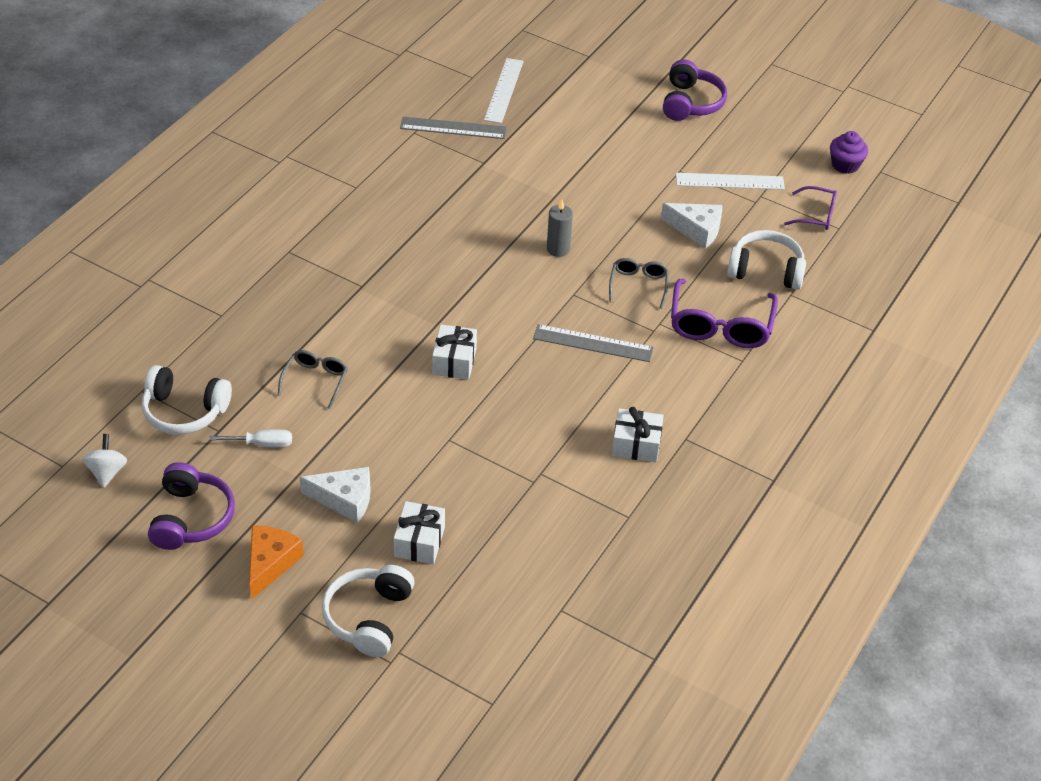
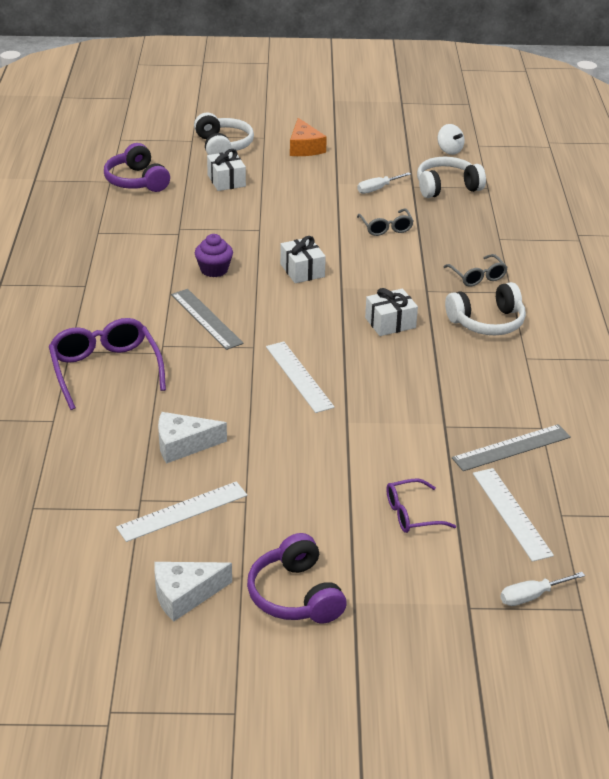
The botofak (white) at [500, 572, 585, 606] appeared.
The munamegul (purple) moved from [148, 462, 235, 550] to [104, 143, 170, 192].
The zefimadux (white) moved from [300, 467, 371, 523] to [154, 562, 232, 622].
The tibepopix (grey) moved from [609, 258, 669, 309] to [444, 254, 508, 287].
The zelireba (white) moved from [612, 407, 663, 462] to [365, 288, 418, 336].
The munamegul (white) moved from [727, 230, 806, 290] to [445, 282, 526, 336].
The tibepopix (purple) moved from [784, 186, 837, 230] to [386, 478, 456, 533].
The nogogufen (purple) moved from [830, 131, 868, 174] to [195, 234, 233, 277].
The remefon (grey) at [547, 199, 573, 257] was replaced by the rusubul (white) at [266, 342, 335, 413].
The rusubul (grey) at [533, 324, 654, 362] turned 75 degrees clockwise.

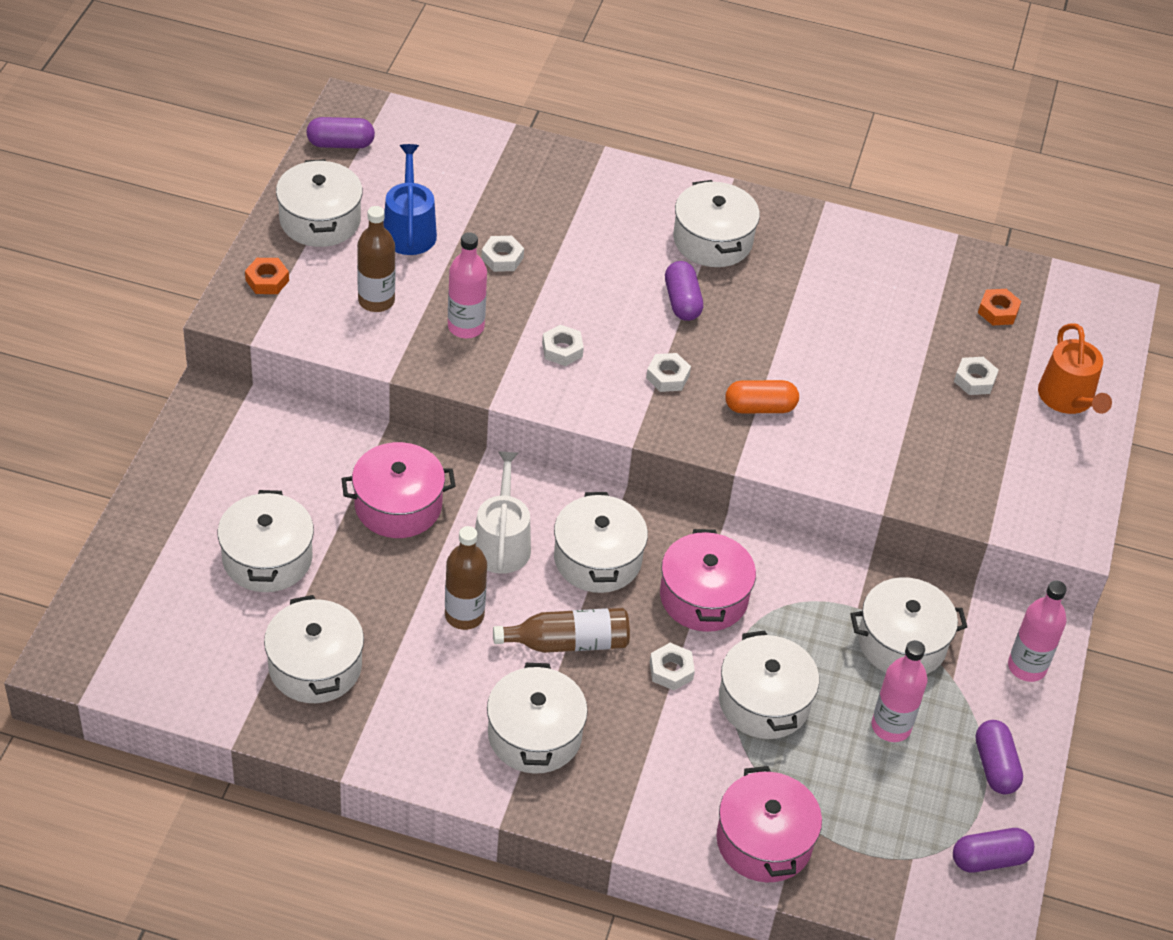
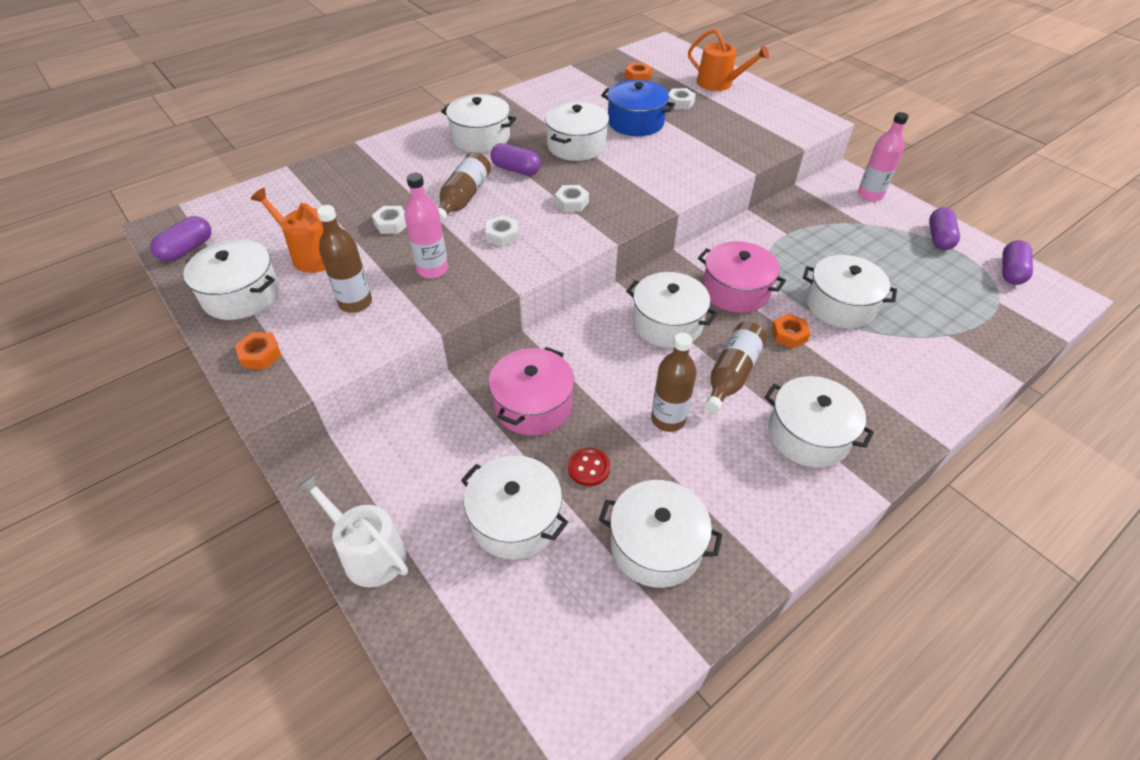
The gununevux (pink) at [717, 766, 822, 882] disappeared.
The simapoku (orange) at [725, 380, 799, 413] disappeared.
The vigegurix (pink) at [872, 640, 927, 742] disappeared.
The vigegurix (brown) at [438, 152, 491, 223] appeared.
The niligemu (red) at [568, 447, 610, 486] appeared.
The gununevux (blue) at [601, 80, 675, 136] appeared.
The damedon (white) moved from [475, 451, 531, 574] to [296, 473, 408, 587].
The gununevux (white) moved from [850, 577, 967, 674] to [545, 101, 609, 161].
The damedon (blue) at [384, 144, 437, 255] became the damedon (orange) at [251, 188, 326, 273].
The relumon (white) at [650, 643, 695, 690] became the relumon (orange) at [771, 314, 811, 348].
The simapoku (purple) at [975, 720, 1023, 794] turned 75 degrees clockwise.

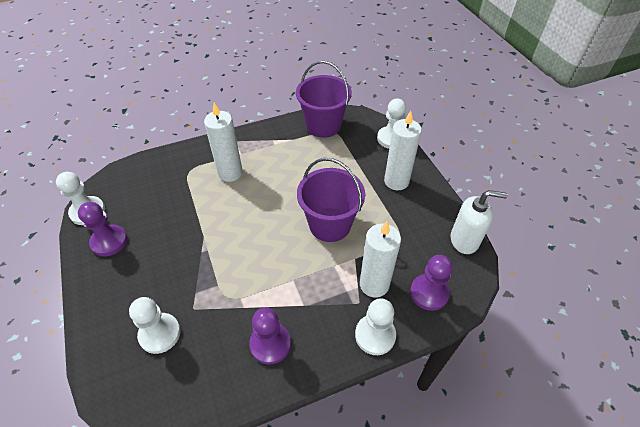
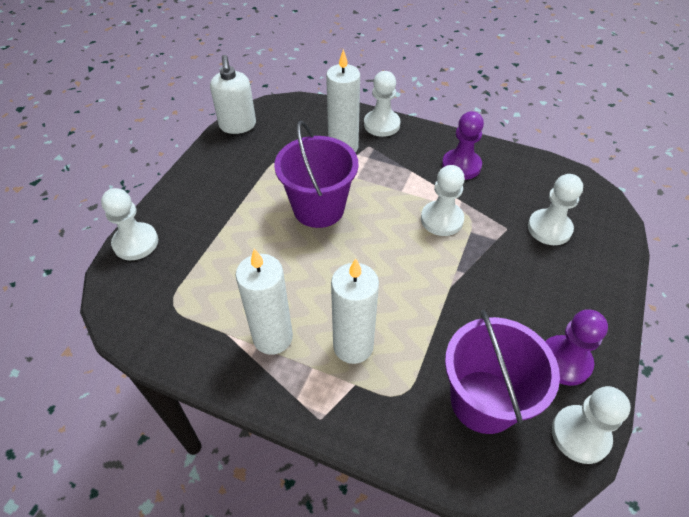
The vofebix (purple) at [410, 255, 453, 311] disappeared.
The vofebix (white) at [421, 165, 465, 236] appeared.
The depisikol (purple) moved from [296, 61, 352, 138] to [445, 310, 560, 434].
The remefon (white) moved from [384, 111, 422, 190] to [236, 249, 293, 355].
The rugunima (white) at [451, 190, 508, 254] turned 150 degrees counterclockwise.

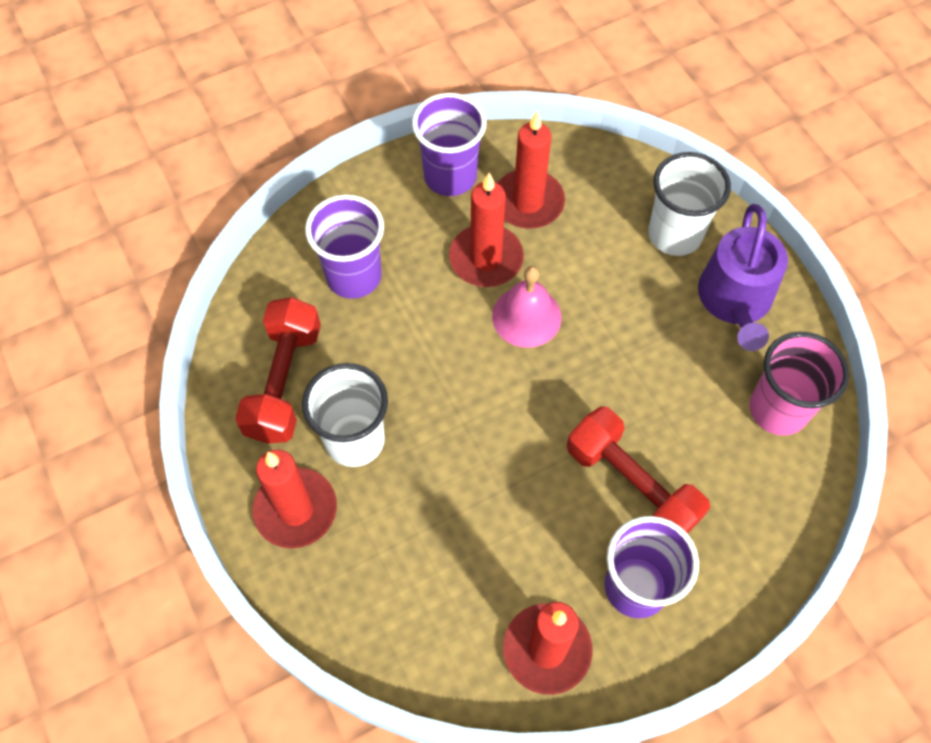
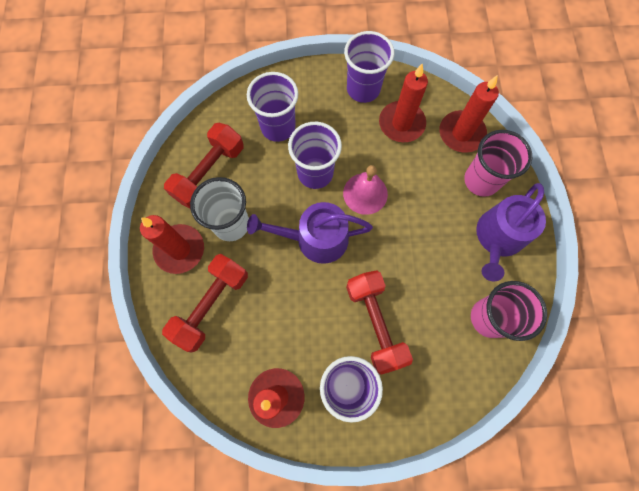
The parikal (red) at [162, 254, 248, 352] appeared.
The damedon (purple) at [247, 202, 373, 264] appeared.
The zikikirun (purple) at [288, 122, 342, 189] appeared.
The remefon (red) moved from [449, 173, 524, 287] to [440, 75, 499, 153].
The zikikirun (white) at [648, 152, 731, 256] became the zikikirun (pink) at [464, 130, 532, 197].

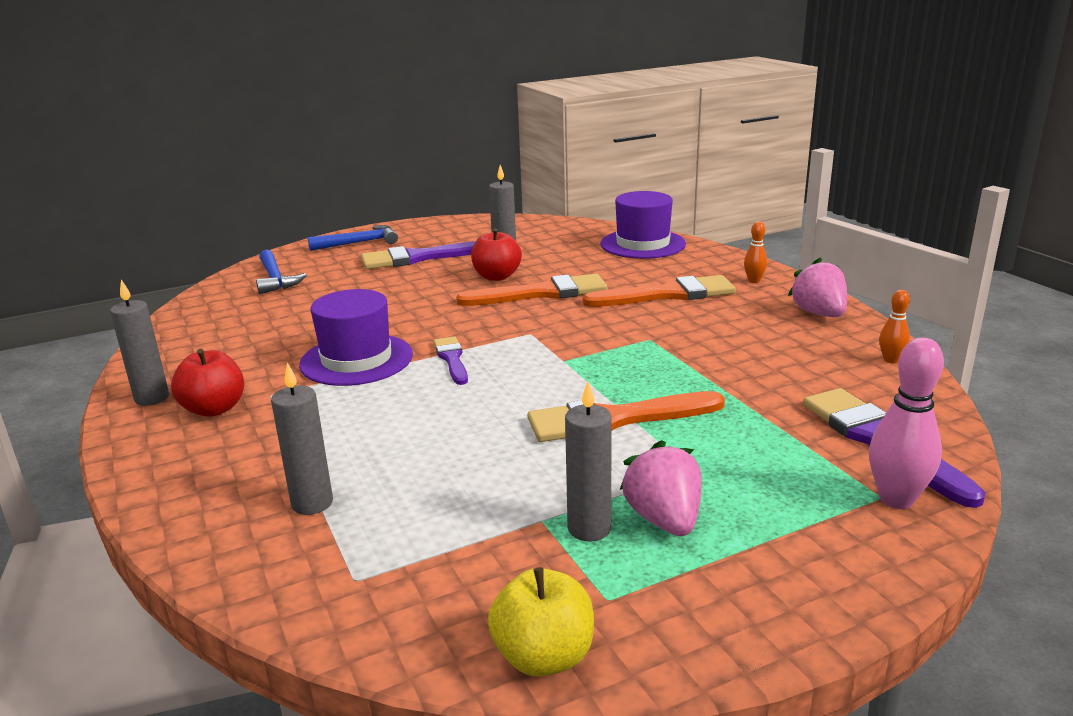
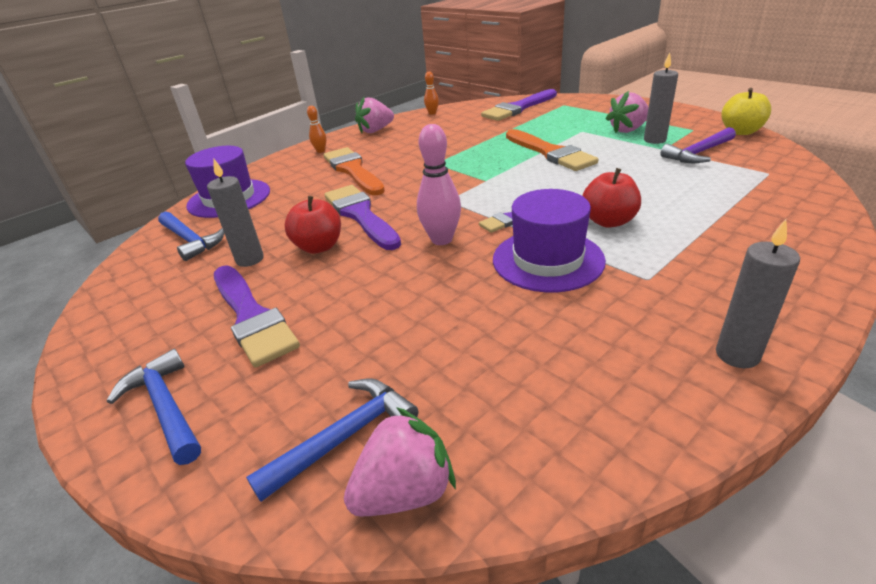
The remefon (grey) at [271, 363, 333, 515] disappeared.
The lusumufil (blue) at [158, 211, 224, 261] appeared.
The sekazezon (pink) at [344, 407, 456, 517] appeared.
The lusumufil (purple) at [660, 127, 736, 163] appeared.
The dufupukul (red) moved from [171, 349, 244, 417] to [583, 168, 641, 228].
The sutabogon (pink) moved from [869, 337, 944, 509] to [417, 124, 461, 245].
The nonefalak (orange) at [456, 274, 607, 306] became the nonefalak (purple) at [324, 185, 401, 250].

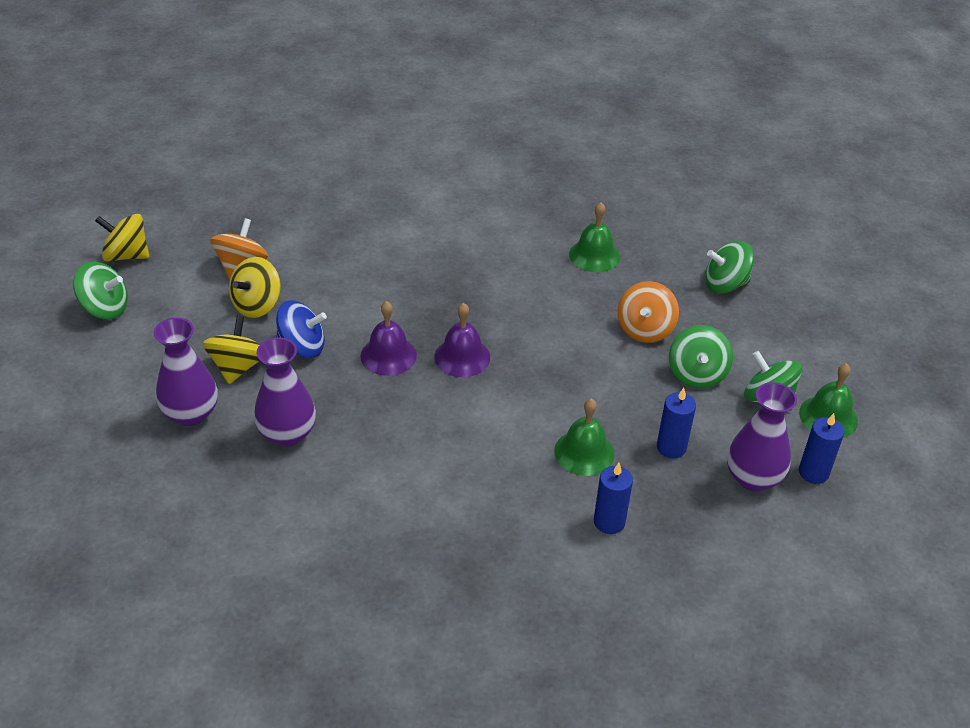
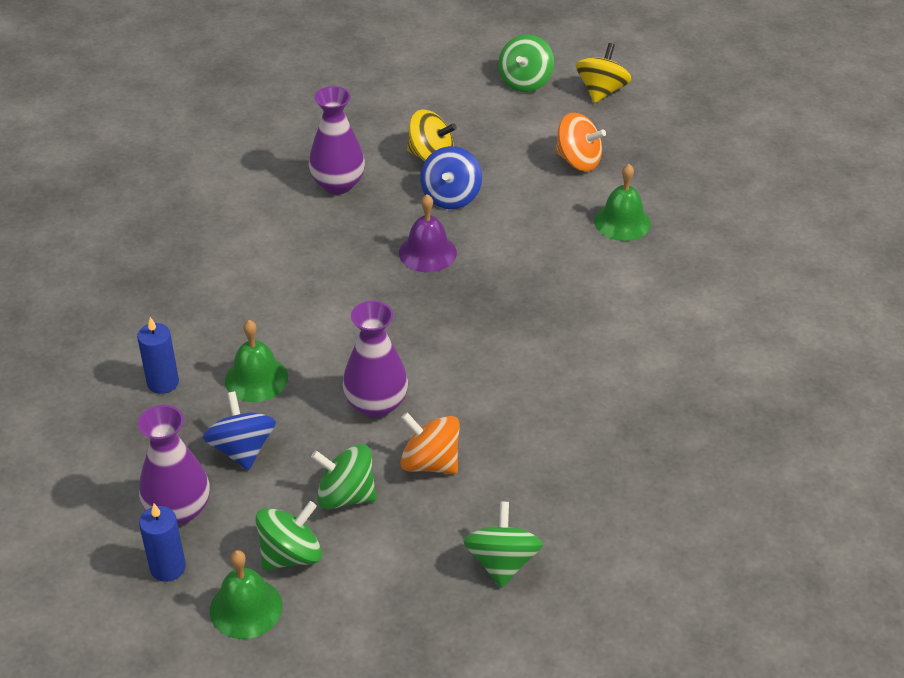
The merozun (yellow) at [229, 257, 281, 318] disappeared.
The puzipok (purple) at [434, 303, 490, 377] disappeared.
The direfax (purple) moved from [153, 318, 218, 426] to [343, 301, 408, 418].
The puzipok (green) moved from [569, 202, 620, 272] to [594, 164, 651, 241].
The remefon (blue) at [657, 388, 696, 458] was replaced by the merozun (blue) at [202, 391, 276, 470].

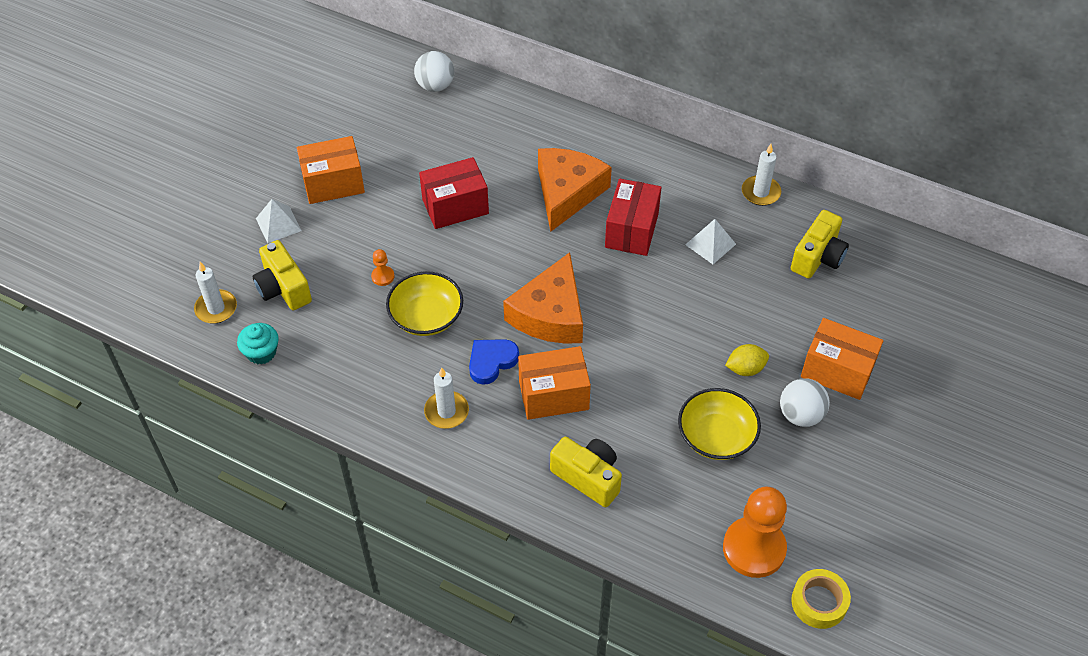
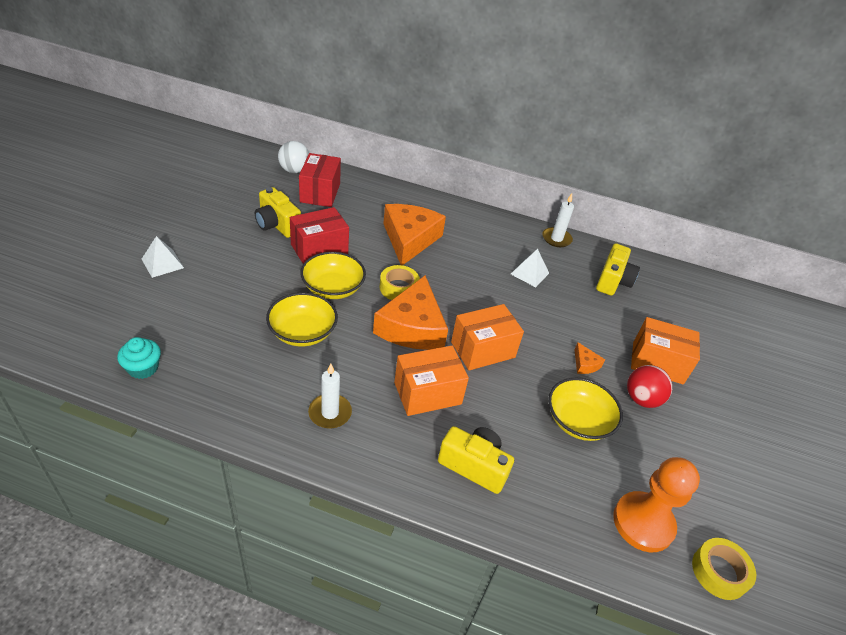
The remefon (white) at [194, 262, 237, 323] disappeared.
The vofebix (orange) at [371, 249, 394, 286] disappeared.
The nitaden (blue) at [469, 339, 519, 385] disappeared.
The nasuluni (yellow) at [300, 252, 366, 299] appeared.
The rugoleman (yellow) at [380, 265, 420, 300] appeared.
The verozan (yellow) moved from [253, 240, 312, 310] to [255, 187, 301, 238].
The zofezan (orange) moved from [297, 136, 365, 204] to [451, 304, 524, 370].
The zofezan (red) moved from [605, 179, 662, 256] to [299, 153, 341, 207].
The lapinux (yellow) at [725, 344, 769, 376] was replaced by the zefimadux (orange) at [574, 342, 605, 374].
The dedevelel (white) at [780, 378, 830, 427] became the dedevelel (red) at [627, 365, 672, 408].

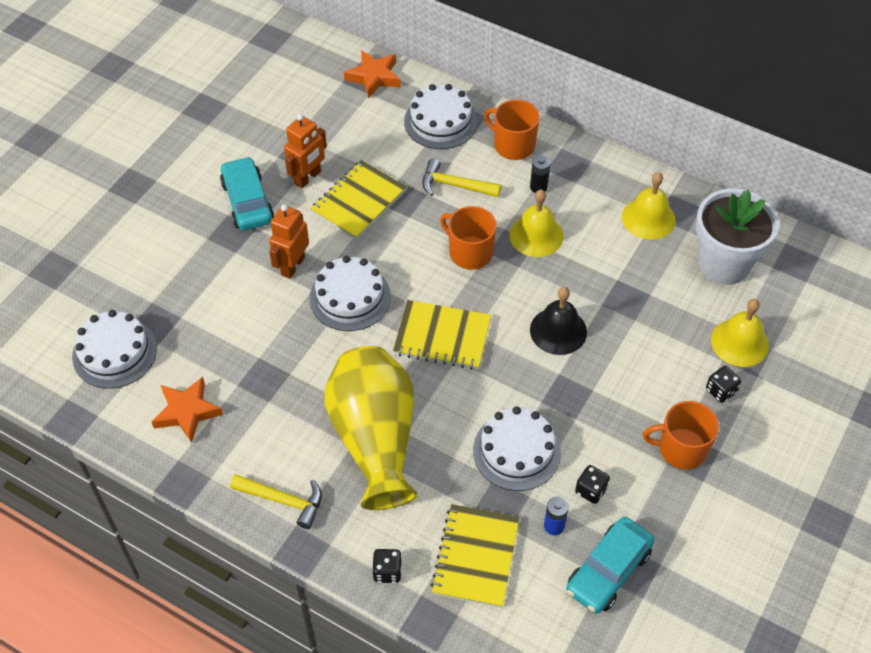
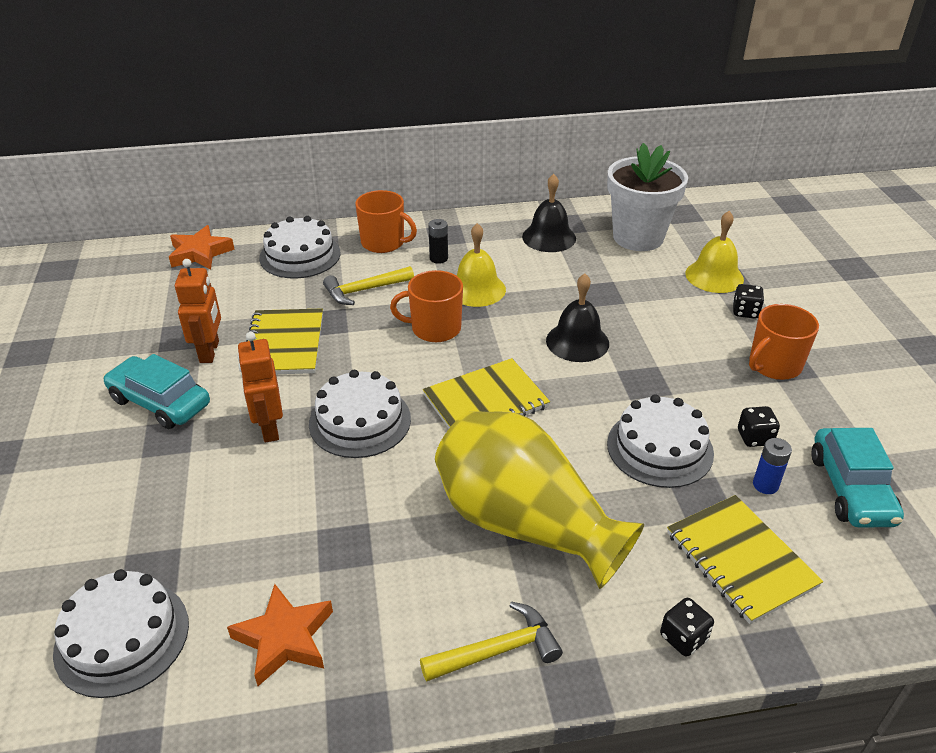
The puzipok (yellow) at [622, 172, 676, 240] became the puzipok (black) at [522, 174, 576, 252].
The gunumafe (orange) at [484, 99, 540, 160] turned 150 degrees counterclockwise.

